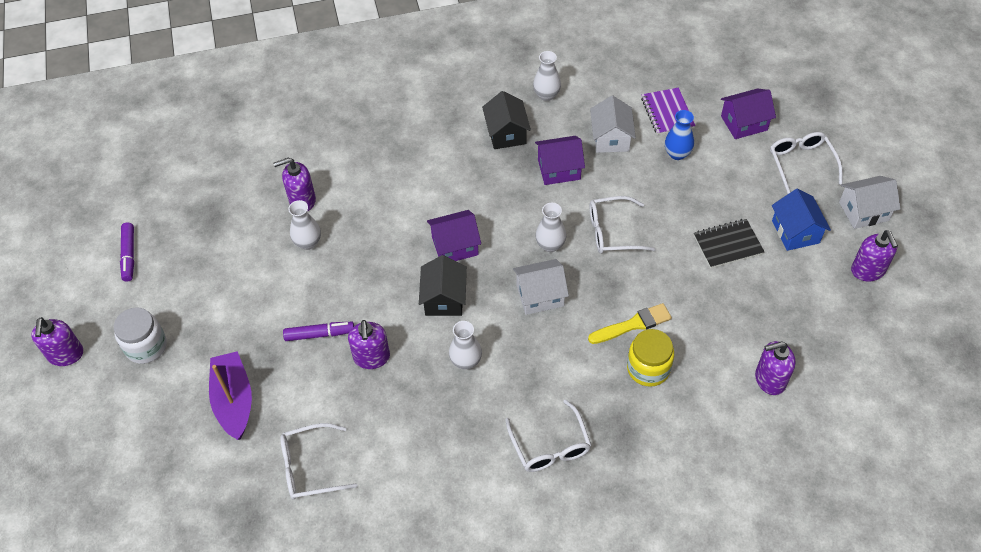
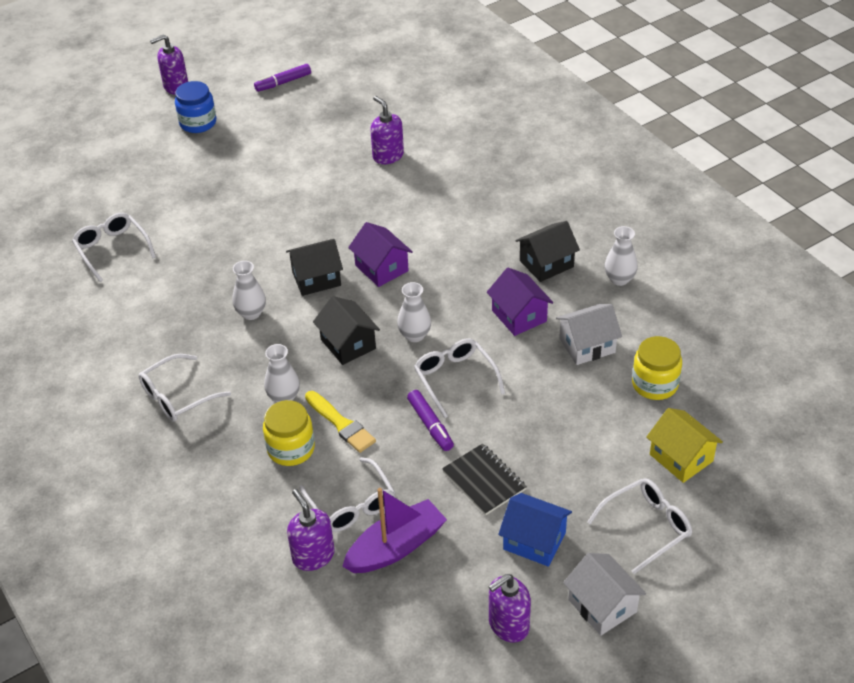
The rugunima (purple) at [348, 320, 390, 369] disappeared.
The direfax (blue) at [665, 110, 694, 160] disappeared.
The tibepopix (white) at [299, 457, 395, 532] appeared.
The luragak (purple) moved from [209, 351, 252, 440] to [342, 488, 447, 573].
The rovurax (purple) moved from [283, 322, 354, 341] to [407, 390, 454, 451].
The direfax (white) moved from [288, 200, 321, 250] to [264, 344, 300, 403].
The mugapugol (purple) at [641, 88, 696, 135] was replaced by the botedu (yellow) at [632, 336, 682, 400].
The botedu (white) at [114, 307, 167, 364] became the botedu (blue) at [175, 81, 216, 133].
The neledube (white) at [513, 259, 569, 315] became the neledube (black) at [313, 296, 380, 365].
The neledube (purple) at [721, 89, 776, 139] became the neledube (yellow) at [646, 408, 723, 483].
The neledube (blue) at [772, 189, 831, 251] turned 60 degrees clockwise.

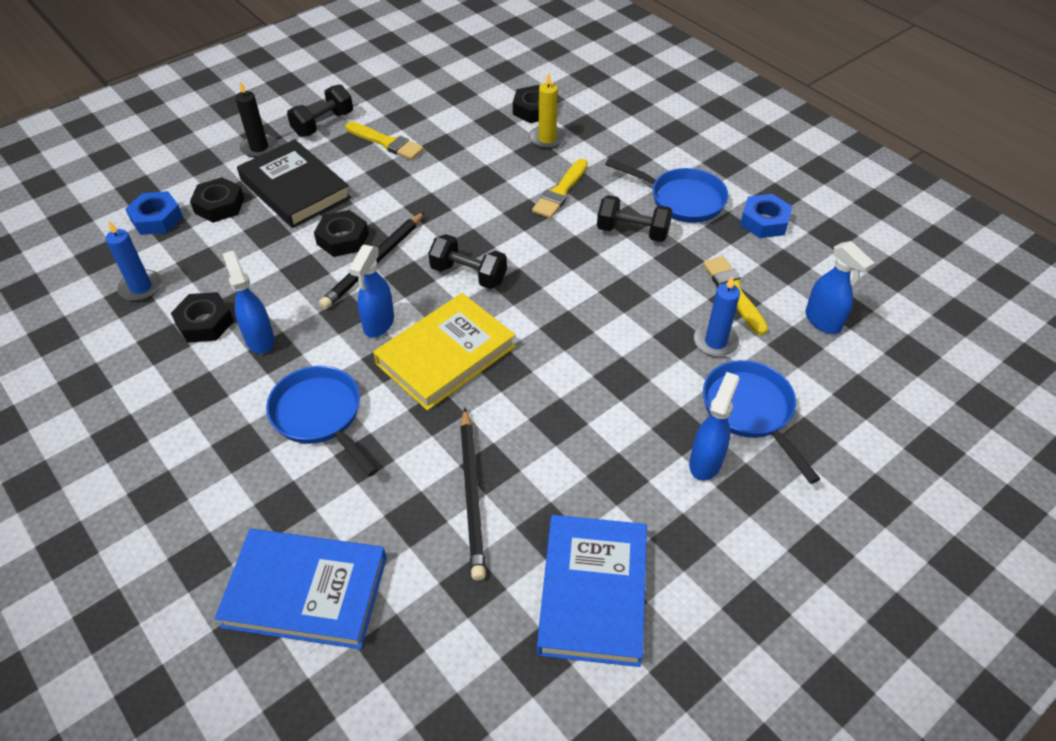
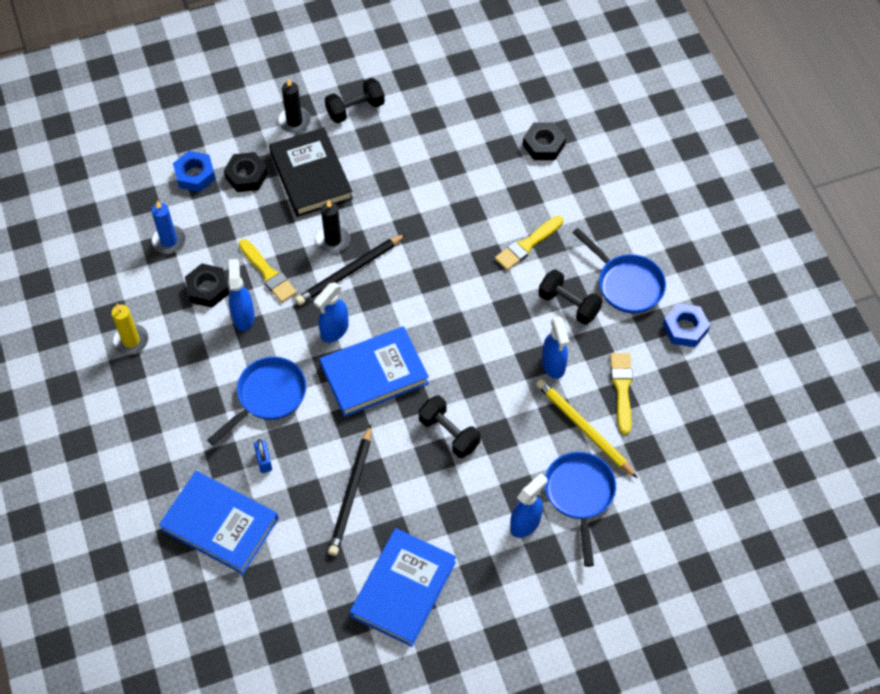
The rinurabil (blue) at [254, 439, 272, 473] appeared.
The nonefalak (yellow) moved from [346, 122, 424, 160] to [239, 239, 297, 303].
The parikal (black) moved from [428, 234, 507, 289] to [419, 395, 481, 458].
The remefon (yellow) moved from [529, 73, 566, 149] to [111, 304, 148, 355].
The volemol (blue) moved from [805, 241, 875, 334] to [542, 316, 570, 379].
The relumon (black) at [314, 210, 369, 257] was replaced by the remefon (black) at [316, 200, 350, 253].
The remefon (blue) at [694, 276, 740, 357] was replaced by the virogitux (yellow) at [536, 379, 637, 478].
The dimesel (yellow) at [373, 293, 515, 411] became the dimesel (blue) at [320, 326, 429, 417].
The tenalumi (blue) at [266, 366, 378, 477] turned 60 degrees clockwise.

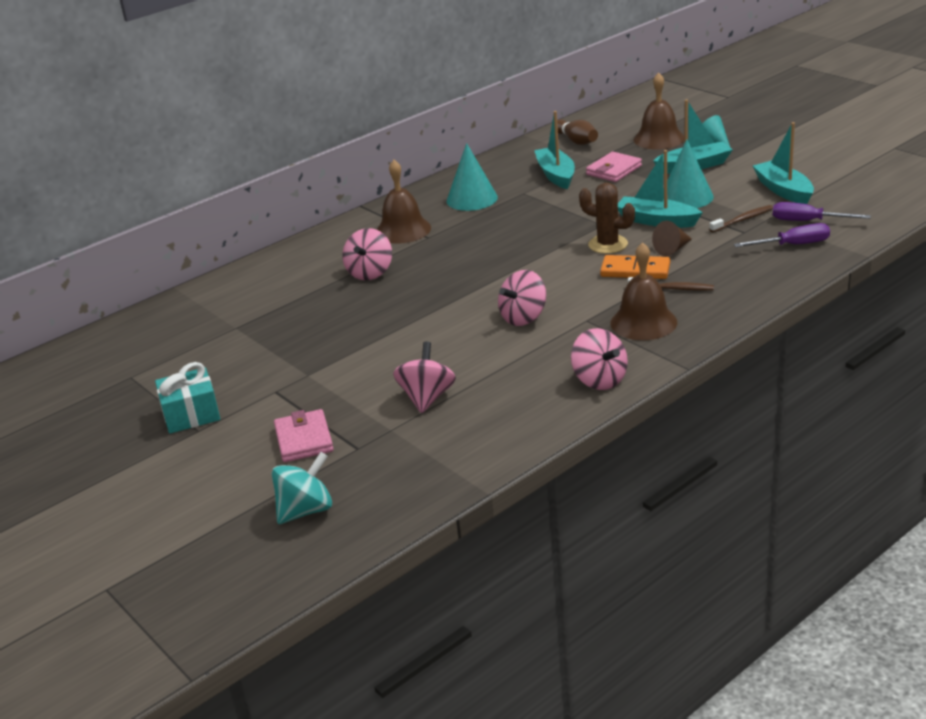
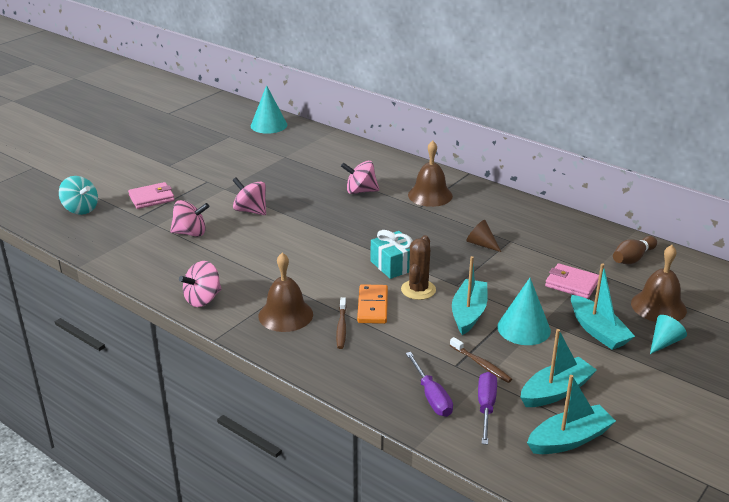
The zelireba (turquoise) moved from [155, 362, 220, 434] to [371, 230, 413, 279].
The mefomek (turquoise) moved from [447, 143, 498, 211] to [251, 85, 287, 134].
The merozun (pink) moved from [498, 270, 546, 326] to [232, 177, 266, 215].
The luragak (turquoise) moved from [534, 111, 575, 189] to [527, 375, 616, 454].
The mefomek (brown) moved from [652, 221, 692, 256] to [466, 220, 501, 252].

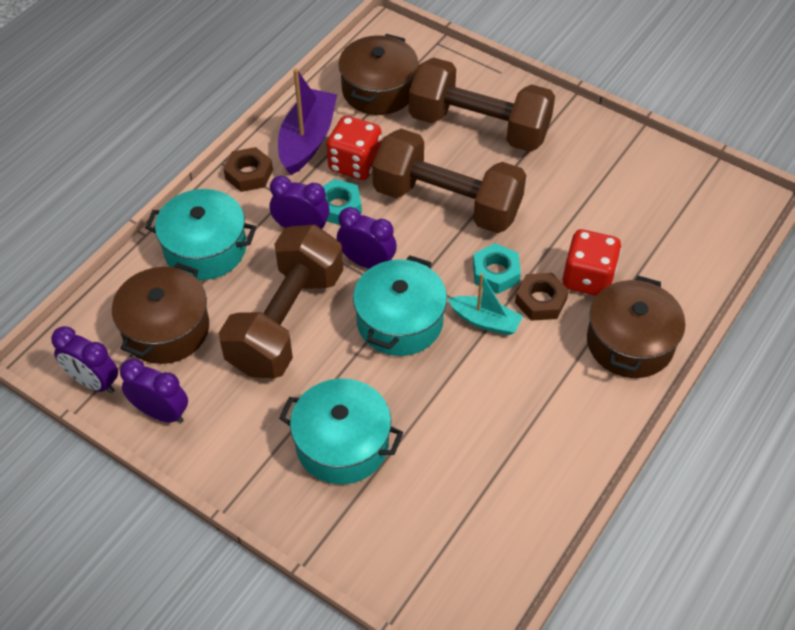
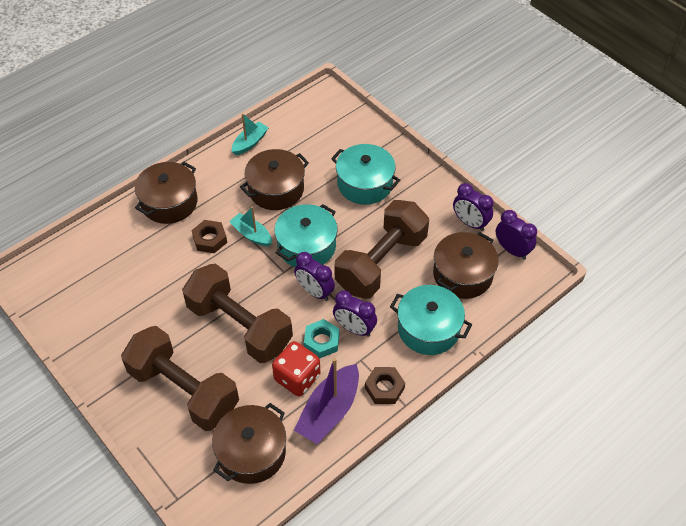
The relumon (turquoise) at [473, 243, 521, 294] disappeared.
The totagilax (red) at [562, 229, 622, 296] disappeared.
The luragak (turquoise) at [232, 113, 269, 155] appeared.
The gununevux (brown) at [240, 149, 309, 210] appeared.

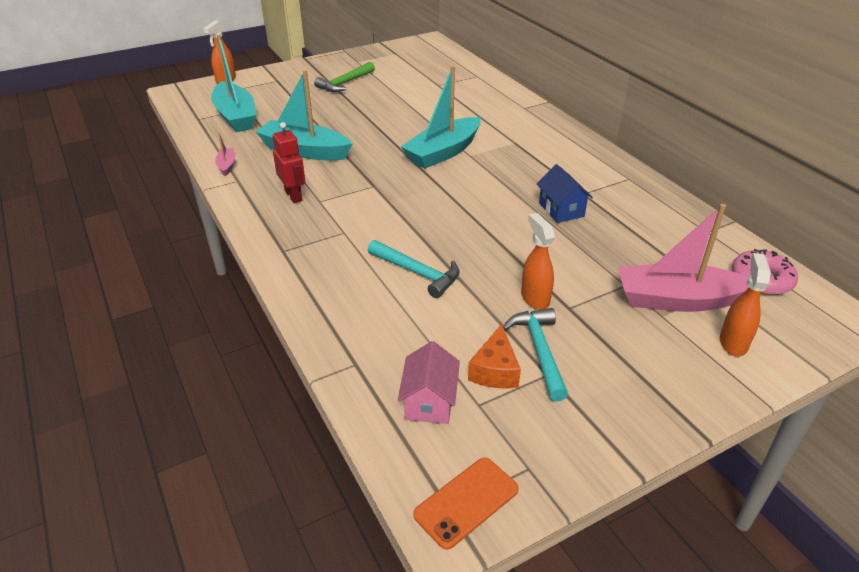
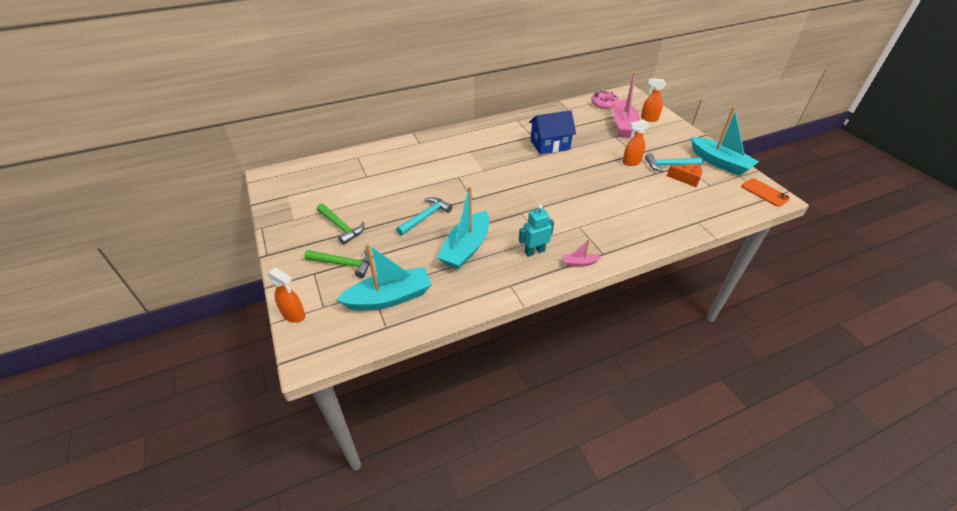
The neledube (pink) at [398, 341, 460, 424] disappeared.
The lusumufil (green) at [304, 250, 370, 278] appeared.
The luragak (pink) moved from [215, 133, 235, 176] to [563, 239, 601, 267].
The lusumufil (turquoise) moved from [368, 240, 460, 298] to [396, 197, 452, 236].
The luragak (turquoise) moved from [401, 66, 481, 169] to [691, 107, 759, 176].
The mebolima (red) at [273, 122, 305, 203] became the mebolima (turquoise) at [519, 204, 554, 257].
The neledube (blue) at [537, 164, 593, 223] changed to 1.50 times the size.

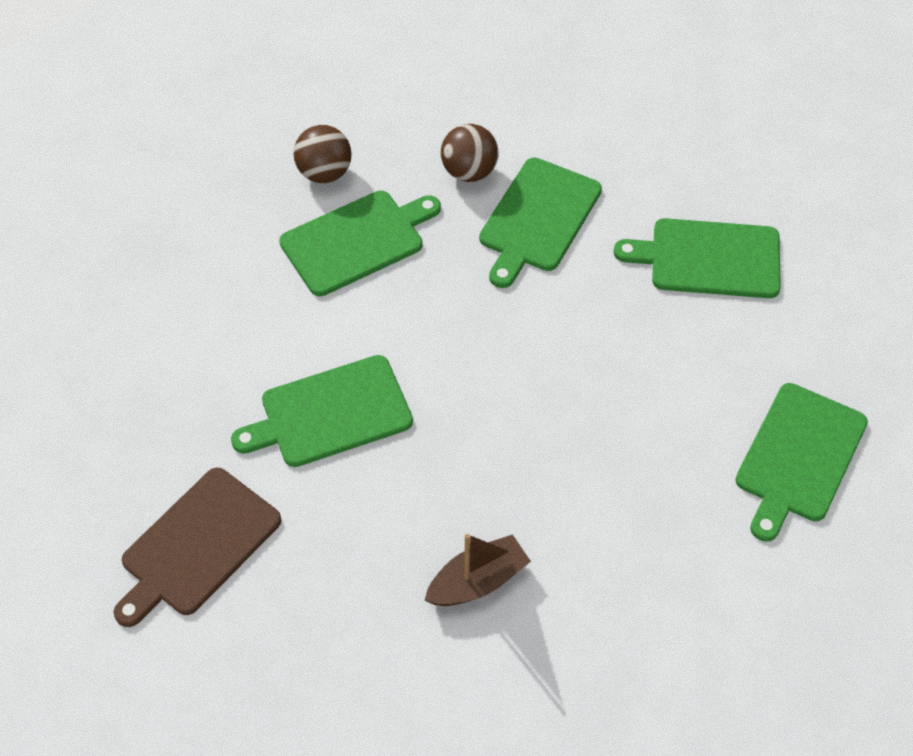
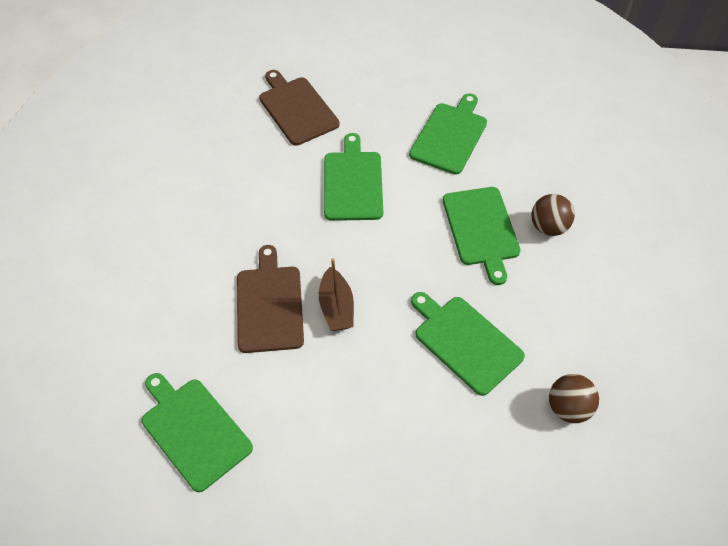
The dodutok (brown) at [237, 245, 304, 353] appeared.
The luragak (brown) moved from [425, 534, 531, 606] to [319, 258, 354, 331].
The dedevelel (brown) moved from [441, 124, 499, 182] to [549, 374, 599, 423].
The dodutok (green) moved from [614, 218, 781, 298] to [409, 93, 487, 175].

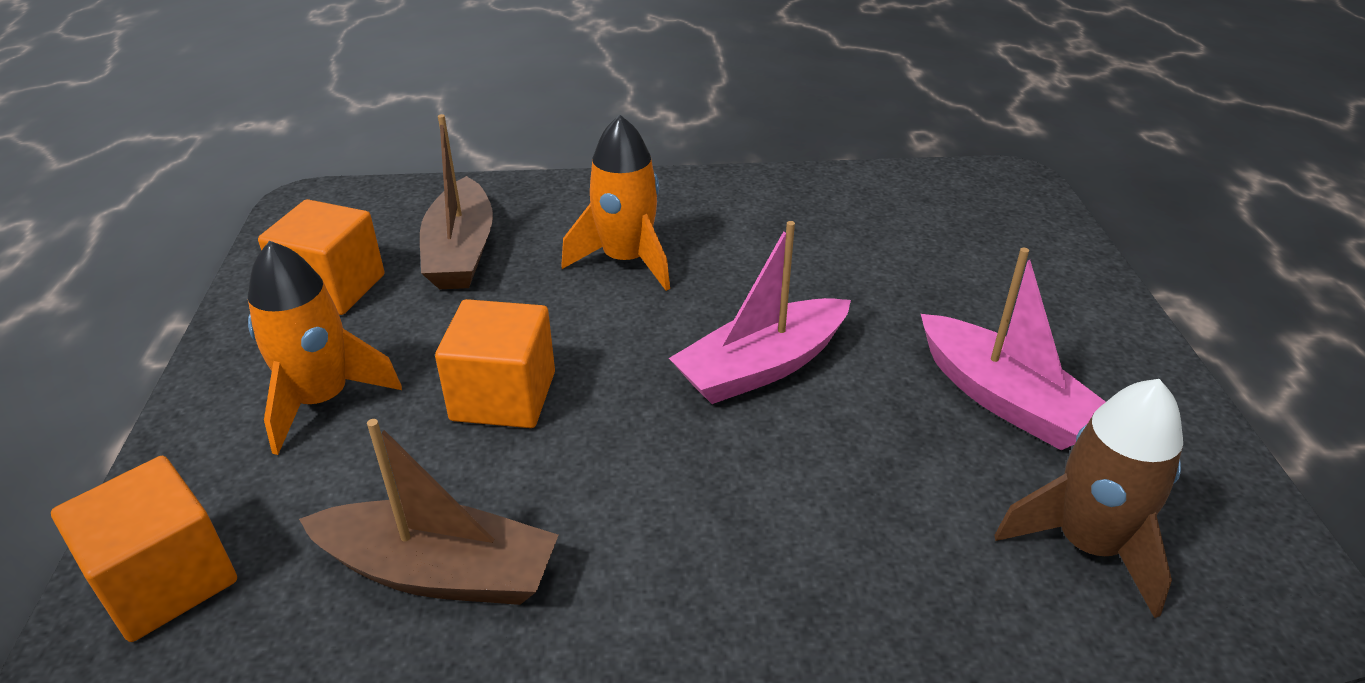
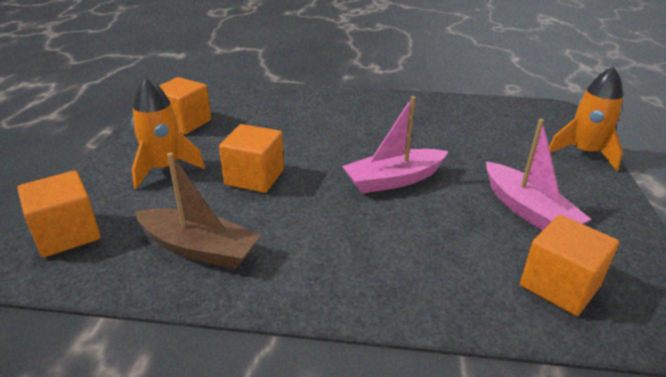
The luragak (brown) at [420, 114, 493, 289] disappeared.
The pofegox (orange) moved from [561, 115, 670, 291] to [549, 66, 623, 171].
The pofegox (brown) at [994, 379, 1183, 618] was replaced by the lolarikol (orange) at [520, 215, 619, 316].

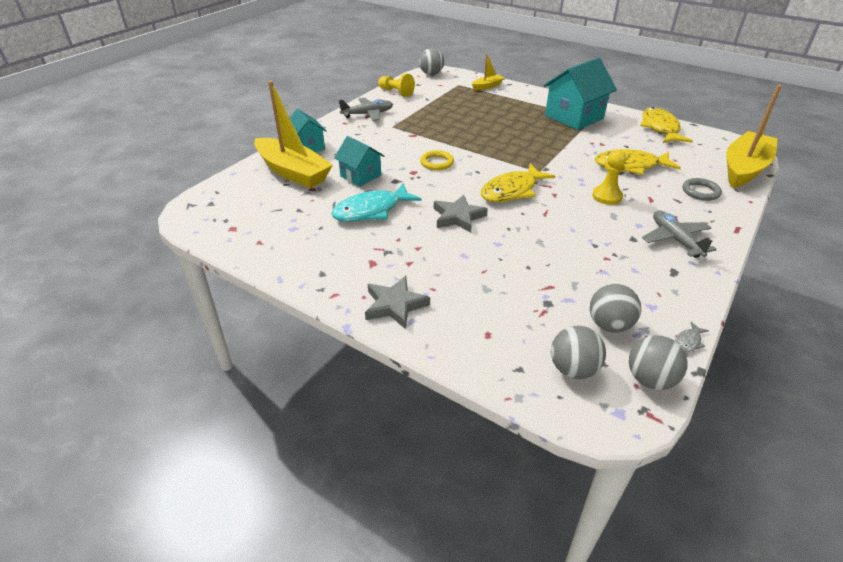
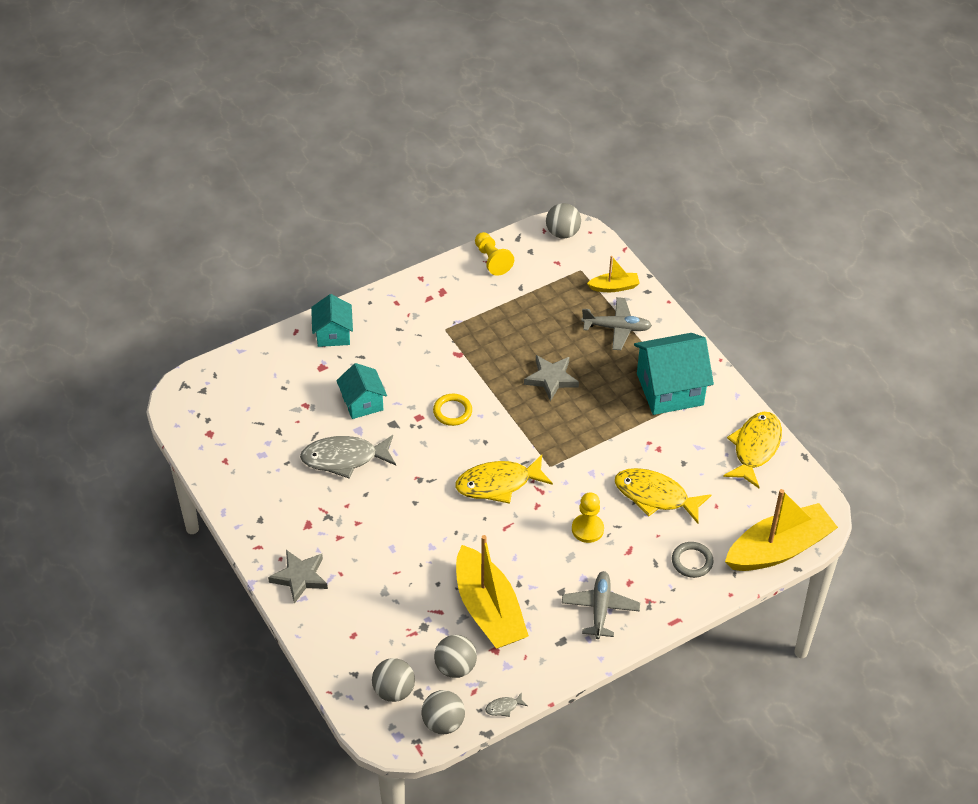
The luragak (yellow) moved from [254, 81, 333, 188] to [456, 535, 529, 649].
The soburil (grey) moved from [339, 98, 393, 121] to [581, 297, 652, 350].
The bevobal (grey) moved from [434, 195, 488, 233] to [524, 355, 579, 401].
The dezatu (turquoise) at [331, 183, 422, 222] became the dezatu (grey) at [300, 435, 396, 479].

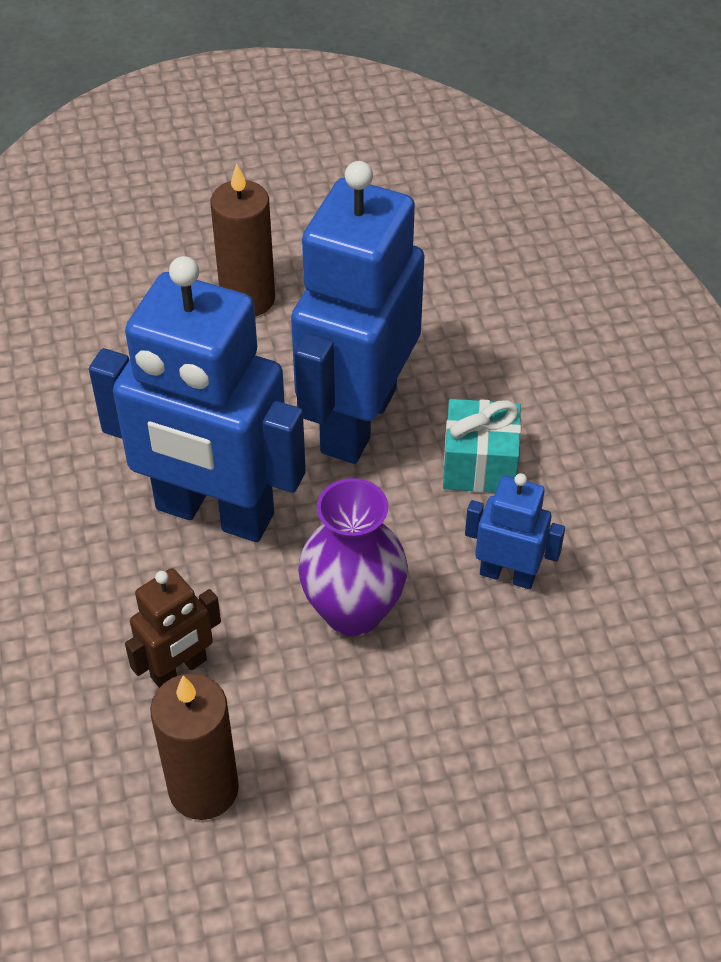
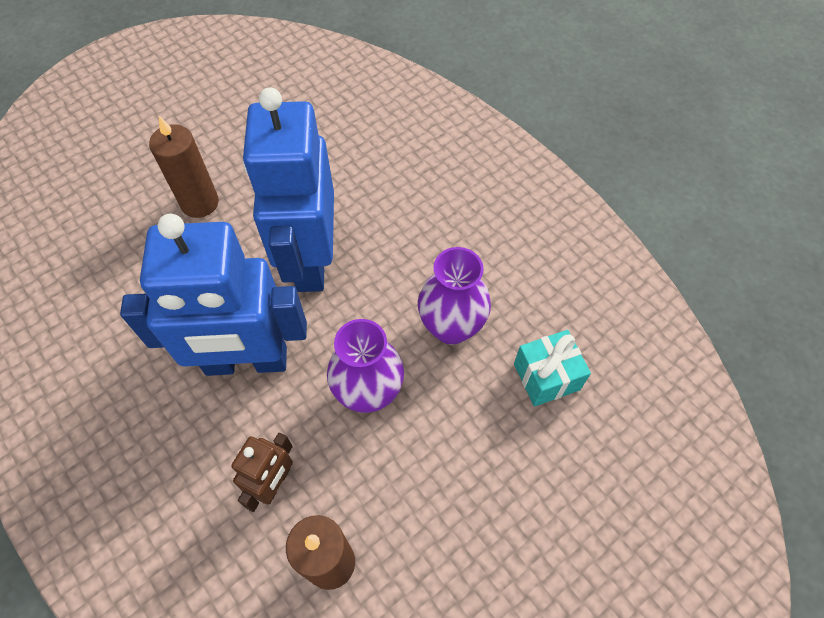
The zelireba (turquoise) moved from [443, 399, 521, 493] to [514, 330, 591, 407].
The mebolima (blue) at [465, 473, 565, 589] was replaced by the direfax (purple) at [418, 247, 491, 345].

